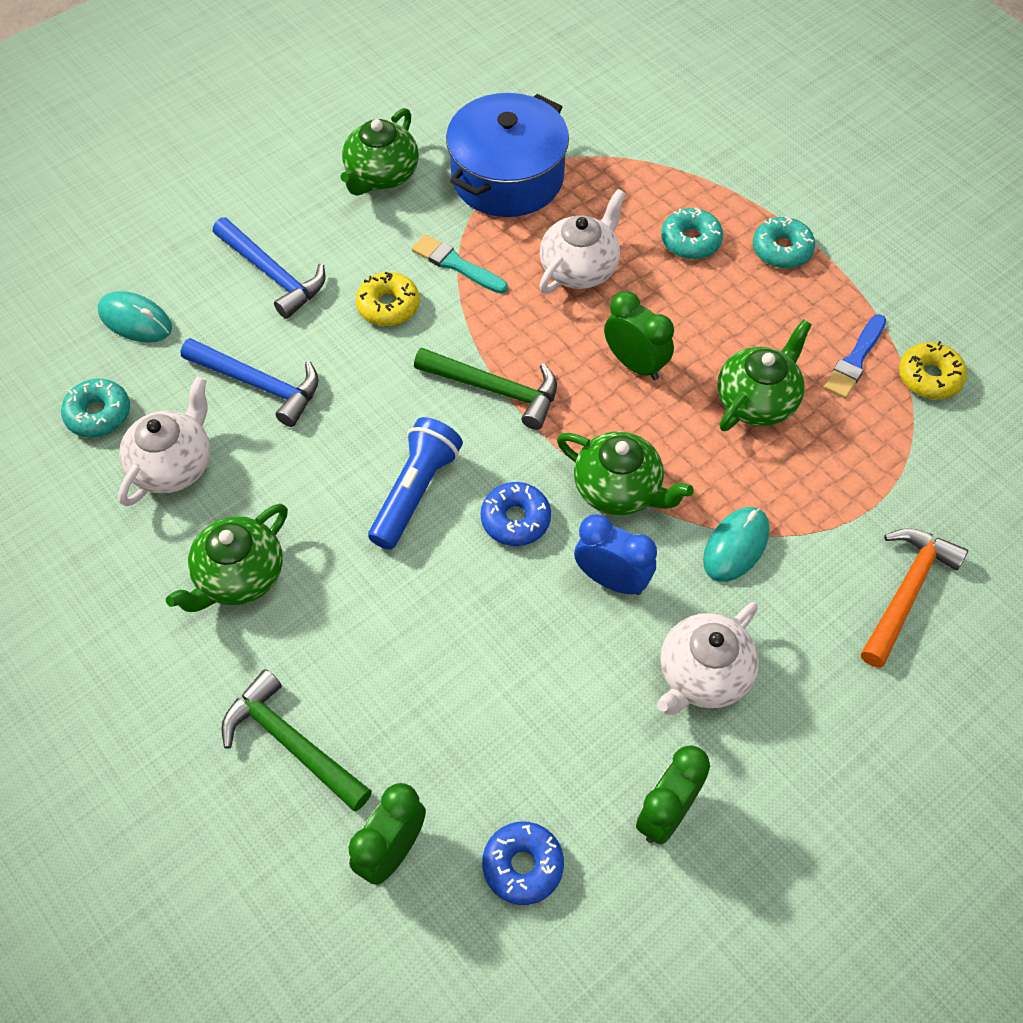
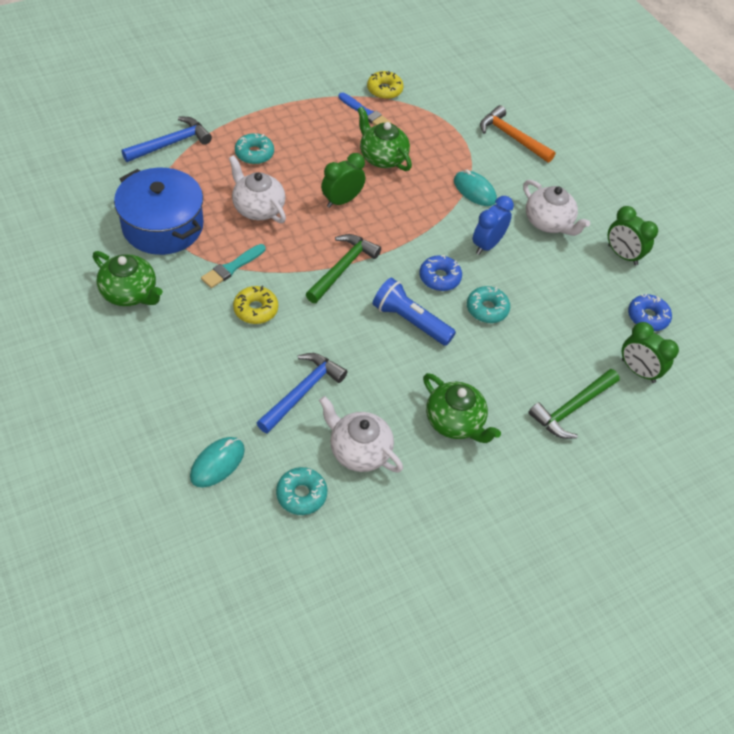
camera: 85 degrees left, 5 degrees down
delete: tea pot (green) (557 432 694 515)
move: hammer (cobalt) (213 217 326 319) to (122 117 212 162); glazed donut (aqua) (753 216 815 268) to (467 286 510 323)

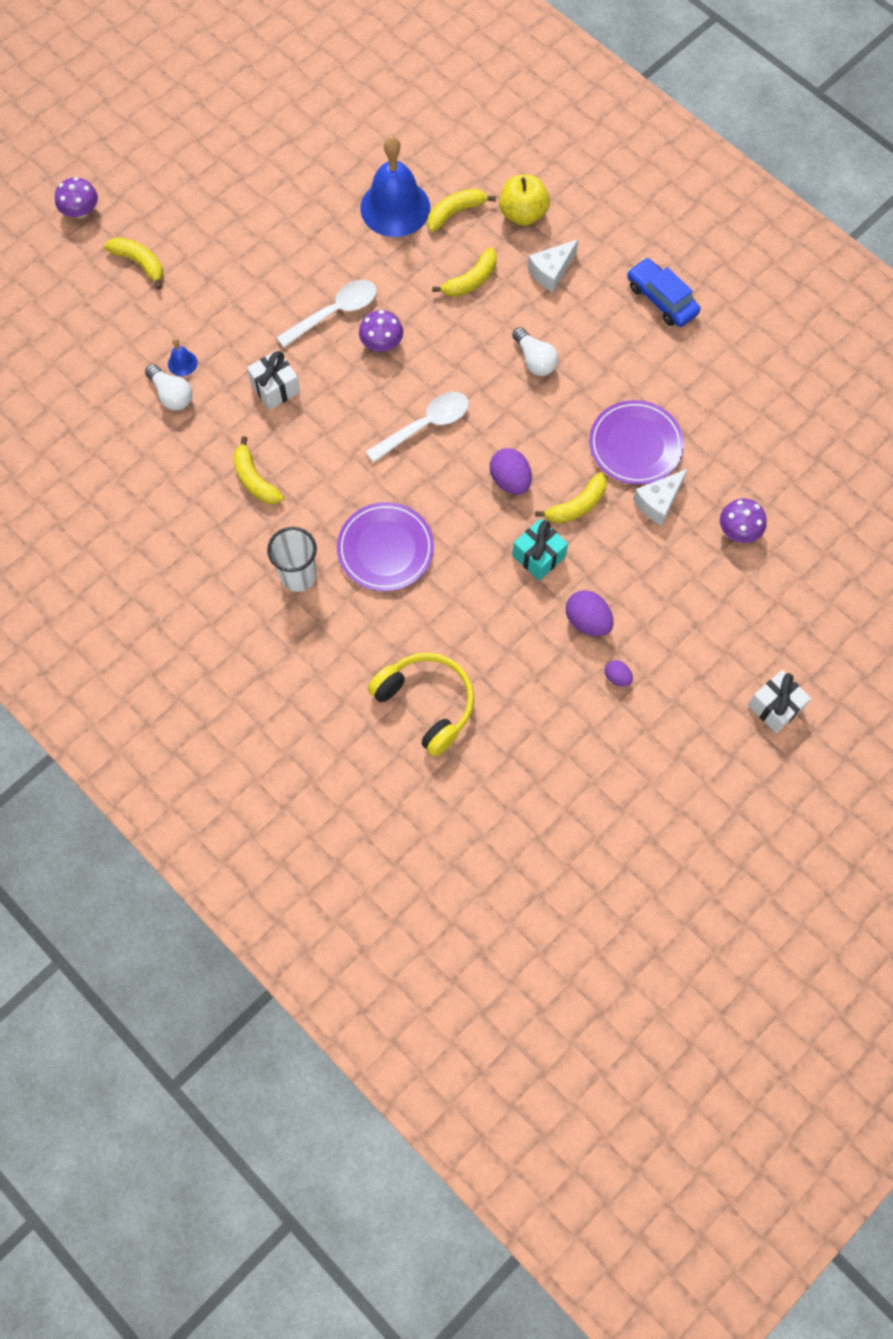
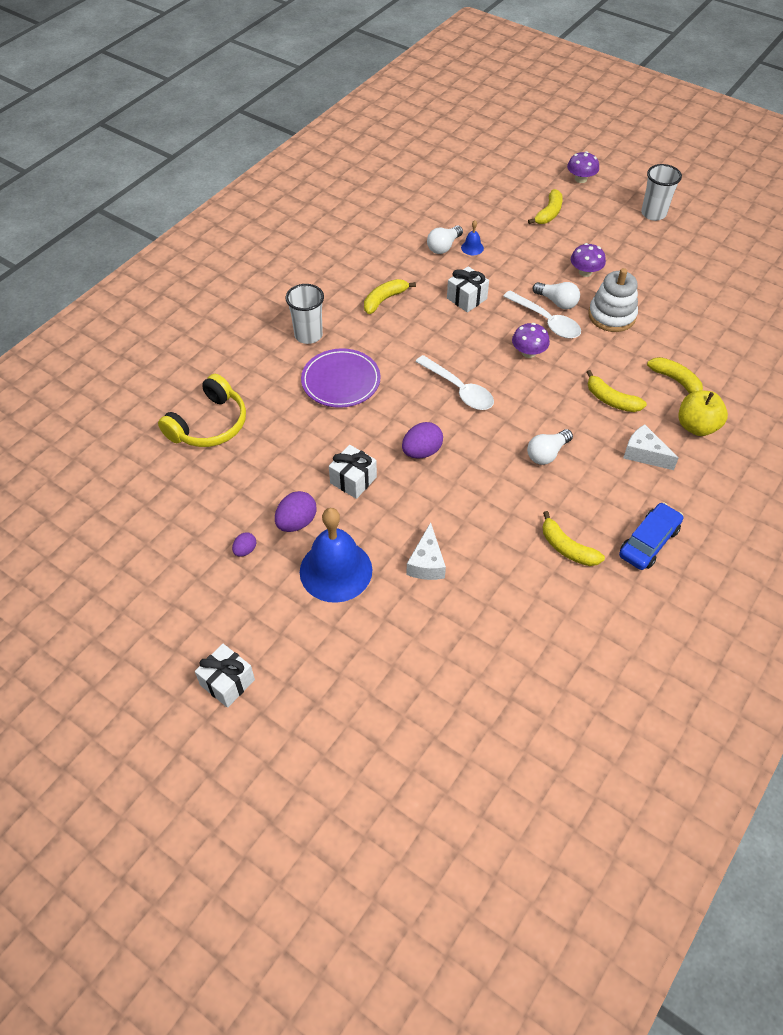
camera: 80 degrees right, 15 degrees down
delete: flat dish (purple) (589 400 684 484)
insert: bulb (snow-white) (532 282 580 309); ring stacker (snow-white) (588 268 638 332); beaker (snow-white) (641 164 682 221)
move: bell (cobalt) (360 136 430 237) to (300 508 372 603); banana (golden) (535 472 607 524) to (543 511 605 566); fungus (purple) (720 498 767 543) to (571 243 606 277)
recolor: gift (aqua) (512 519 568 581) to gift (snow-white) (329 445 377 499)
rotate: cheese (snow-white) (633 469 687 525) = (406 522 446 580) 120 degrees counterclockwise

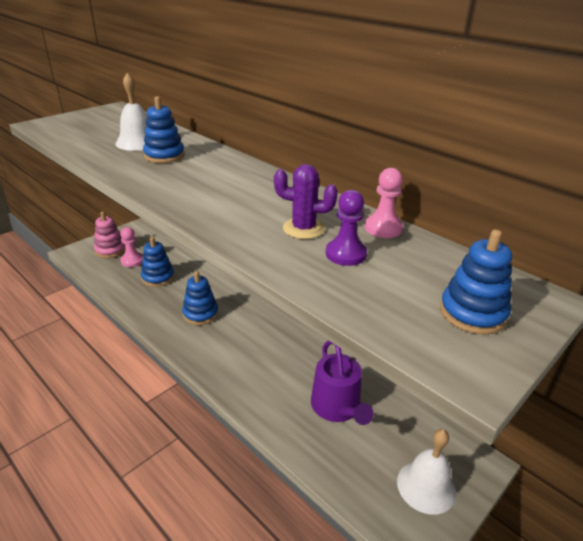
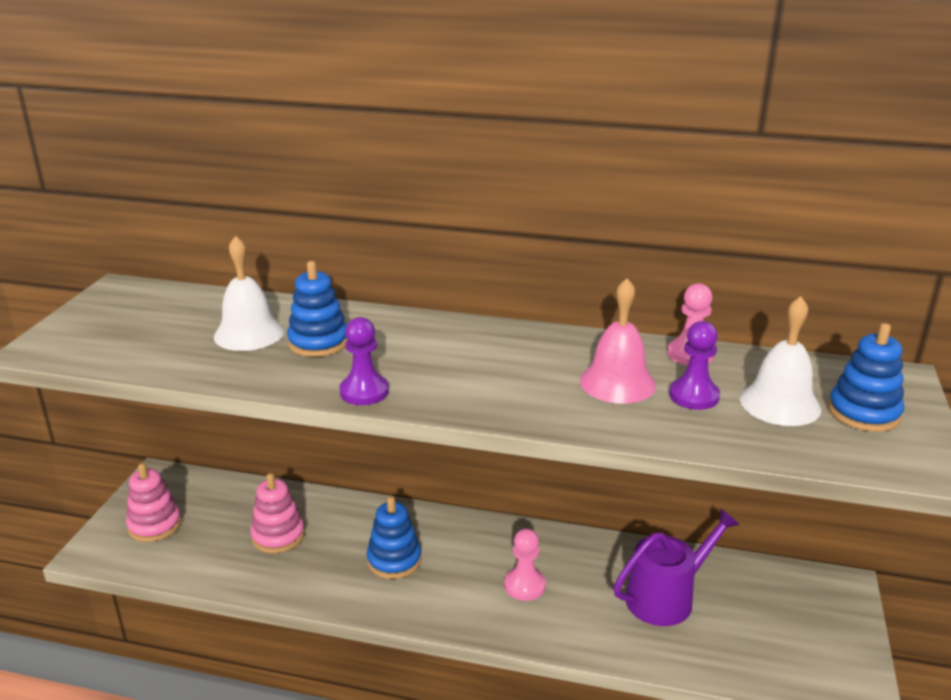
camera: 30 degrees left, 5 degrees down
insert: chess pawn (purple) (340 317 389 405)
move: chess pawn (pink) (120 227 143 267) to (504 528 546 601); bell (snow-white) (397 429 456 515) to (740 296 821 426)
replace: prickly plant (purple) (274 164 338 239) to bell (pink) (580 278 656 404)
recolor: ring stacker (cobalt) (141 237 174 287) to ring stacker (pink) (250 473 305 553)
rotate: watering pot (purple) (311 340 374 425) = (614 509 740 626) 75 degrees counterclockwise

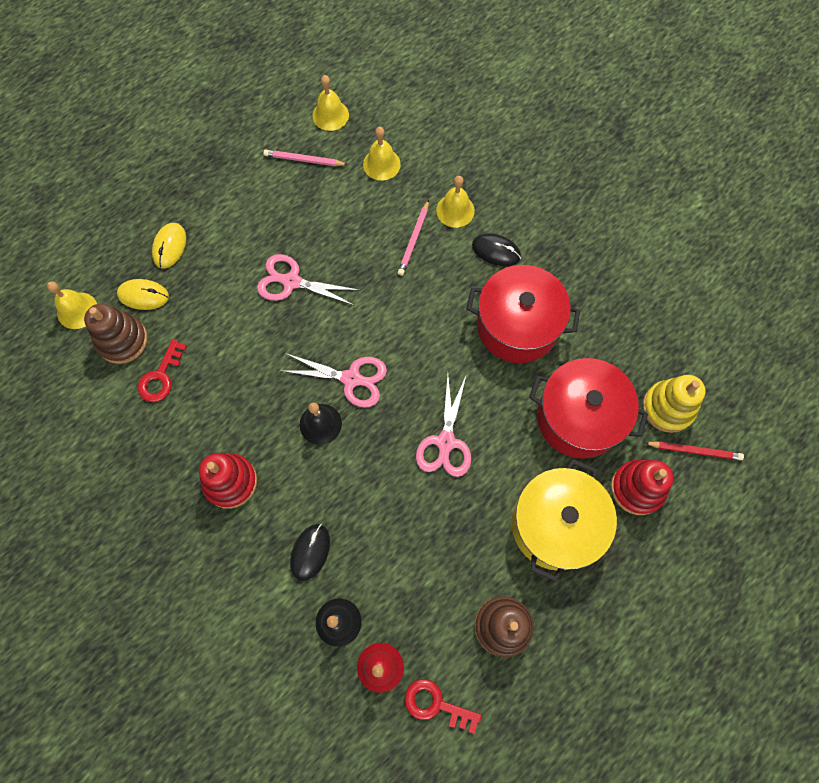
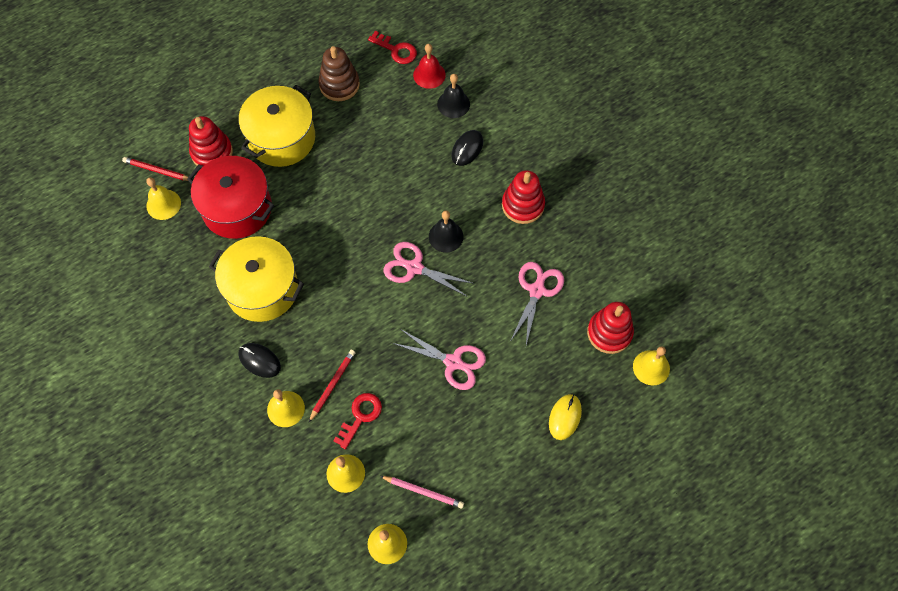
camera: 170 degrees left, 5 degrees down
delete: computer mouse (golden) (117 279 169 310)
move: latchkey (red) (138 339 187 402) to (333 393 382 449); scissors (pink) (416 375 471 477) to (510 262 564 345)
replace: ring stacker (golden) (643 375 706 433) to bell (golden) (146 177 181 220)
recolor: ring stacker (brown) (84 303 147 364) to ring stacker (red) (587 302 634 354); lead pencil (pink) (398 200 429 276) to lead pencil (red) (309 350 355 422); stockpot (red) (466 265 580 363) to stockpot (golden) (209 236 304 322)

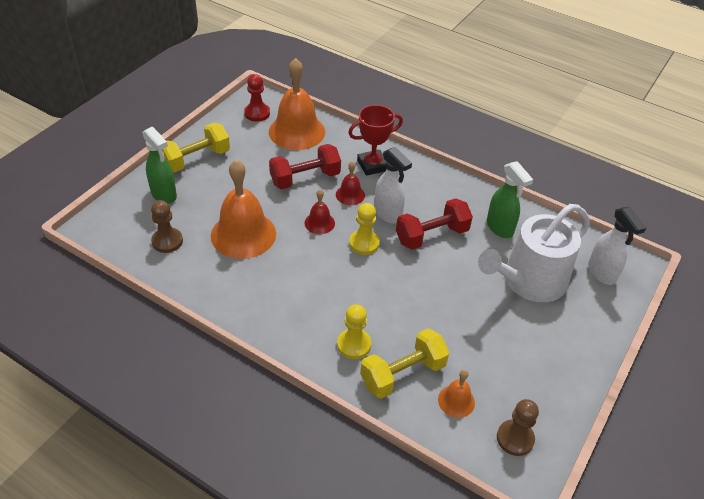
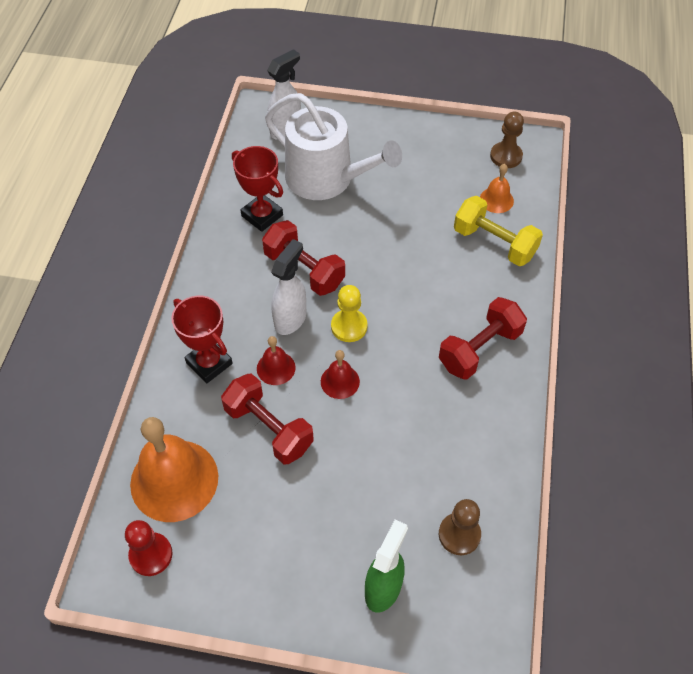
camera: 110 degrees left, 10 degrees up
delete: hand weight (golden) (162 123 230 173); bell (orange) (211 160 276 259); chess pawn (golden) (337 304 371 359)
insert: hand weight (red) (439 297 527 380)
replace: spray cleaner (green) (487 161 533 238) to prize cup (red) (232 146 283 232)

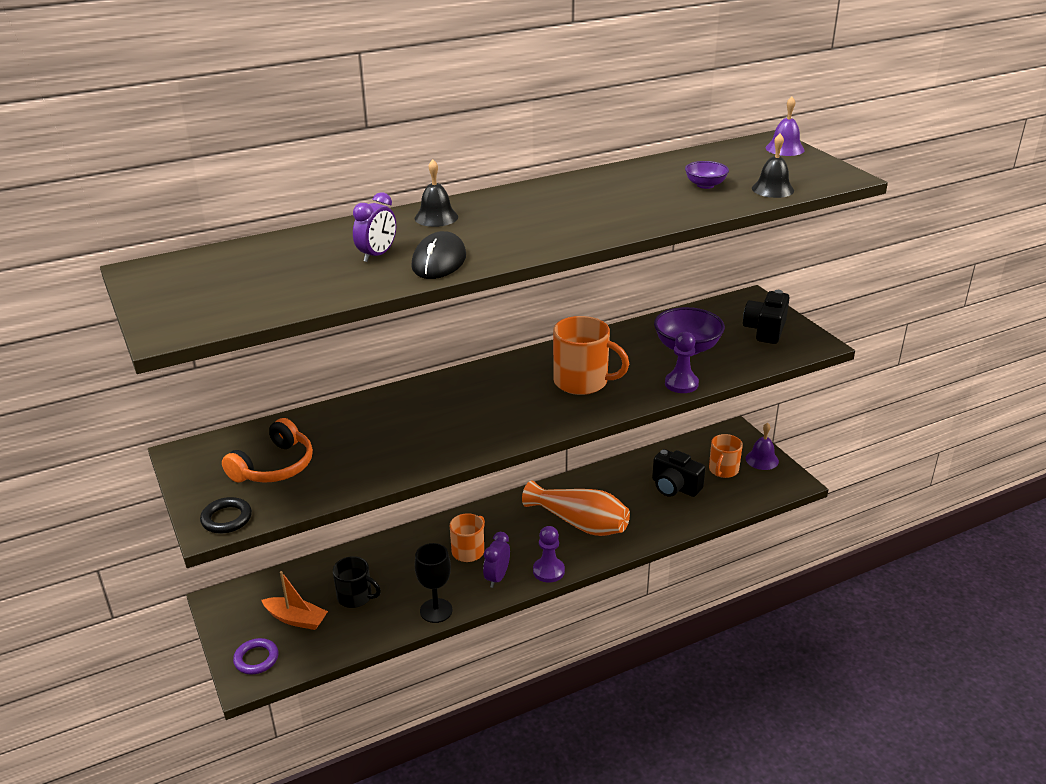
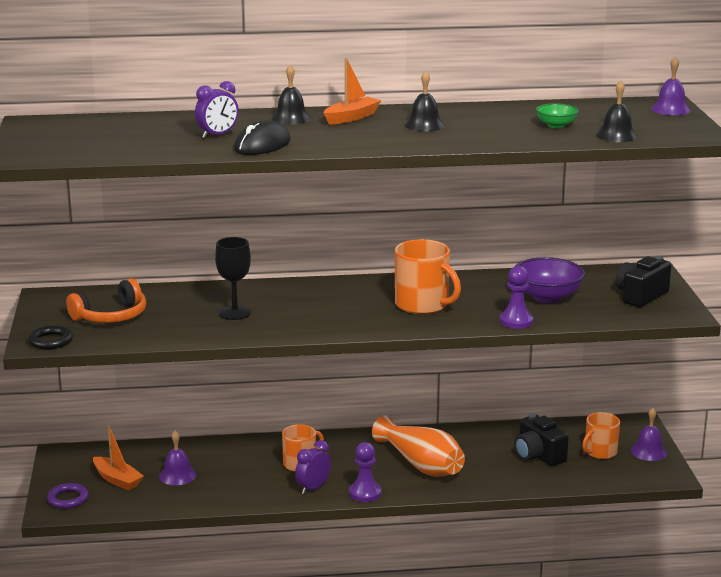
camera: 20 degrees right, 10 degrees down
insert: sailboat (orange) (324 58 381 125); bell (black) (405 71 445 131)
move: chalice (black) (415 543 452 623) to (215 237 251 320)
replace: tea mug (black) (333 556 381 608) to bell (purple) (159 430 196 485)
recolor: serving bowl (purple) (685 161 729 189) to serving bowl (green) (536 103 578 128)

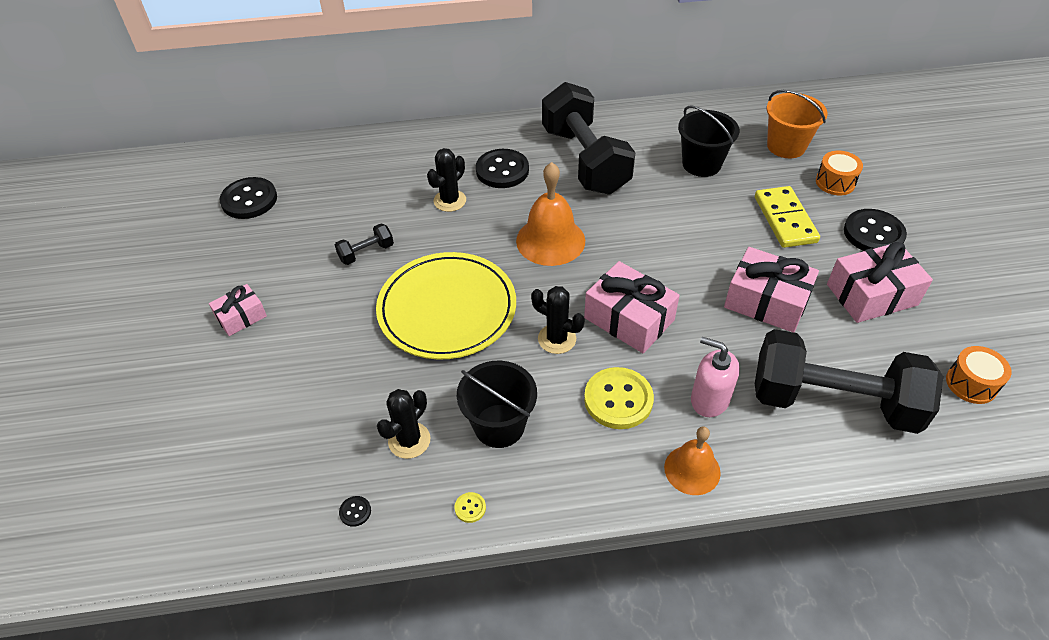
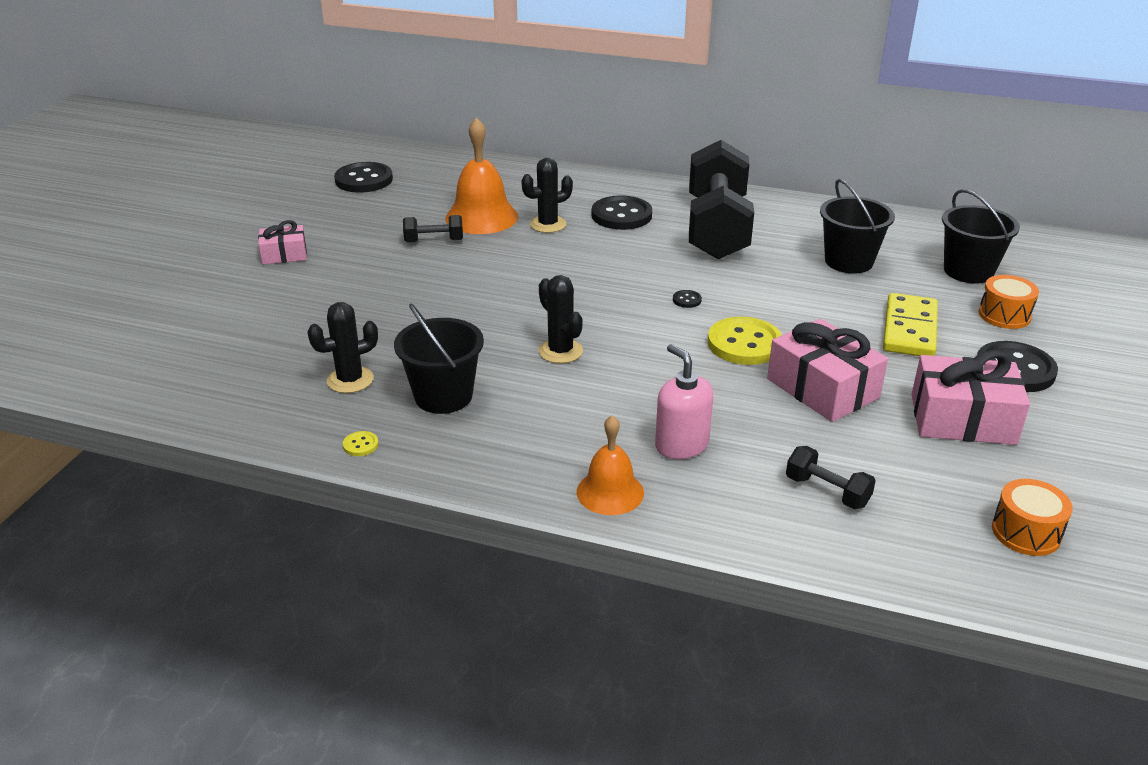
camera: 25 degrees right, 15 degrees down
delete: flat dish (golden) (376 252 516 360); gift (pink) (584 261 680 354)
move: button (black) (339 496 371 527) to (673 290 702 308); bell (orange) (516 162 585 266) to (445 117 518 234); button (golden) (584 367 654 429) to (708 317 782 365)
recolor: sand bucket (orange) (767 90 828 158) to sand bucket (black) (942 189 1020 284)
resize: hand weight (black) (755 329 943 434) = (786 446 876 509) x0.40

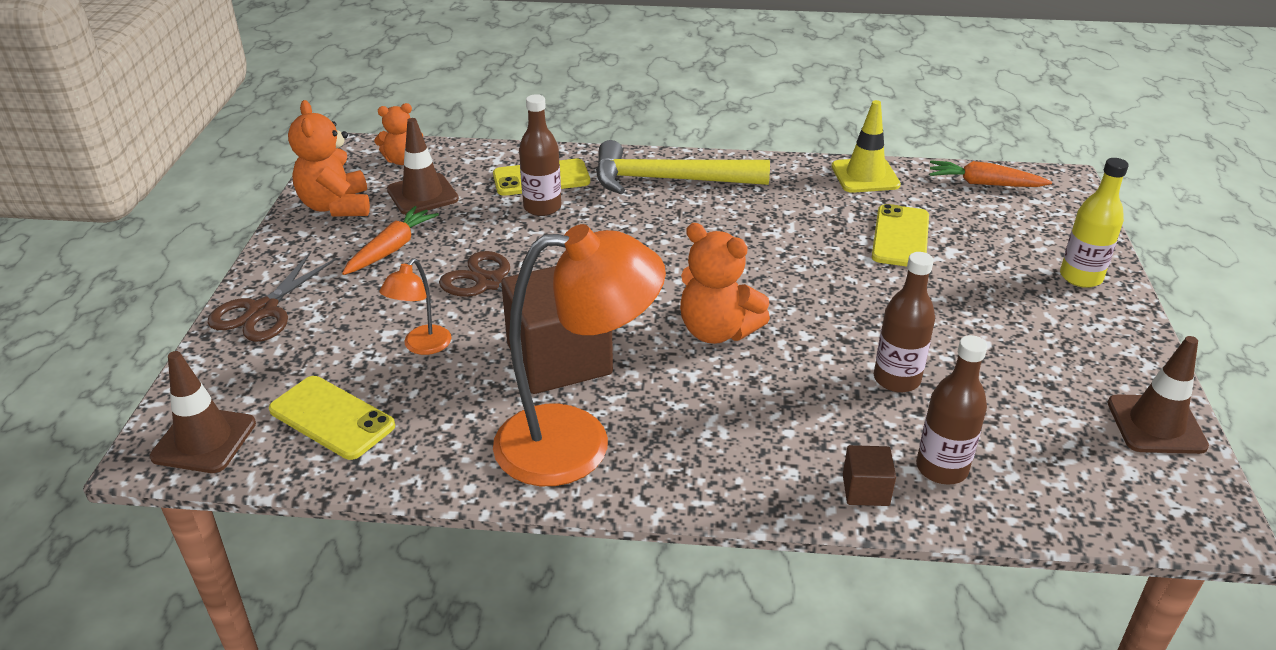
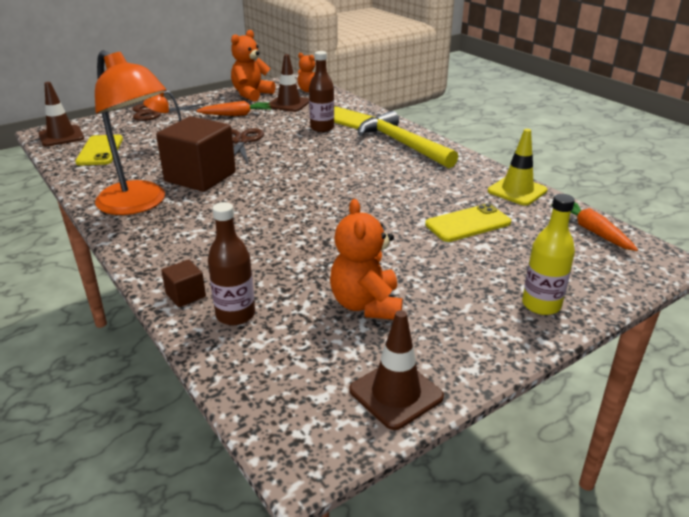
camera: 50 degrees right, 5 degrees down
delete: drink bottle (brown) (874 252 935 392)
move: teddy (orange) (680 223 770 344) to (330 199 403 320)

